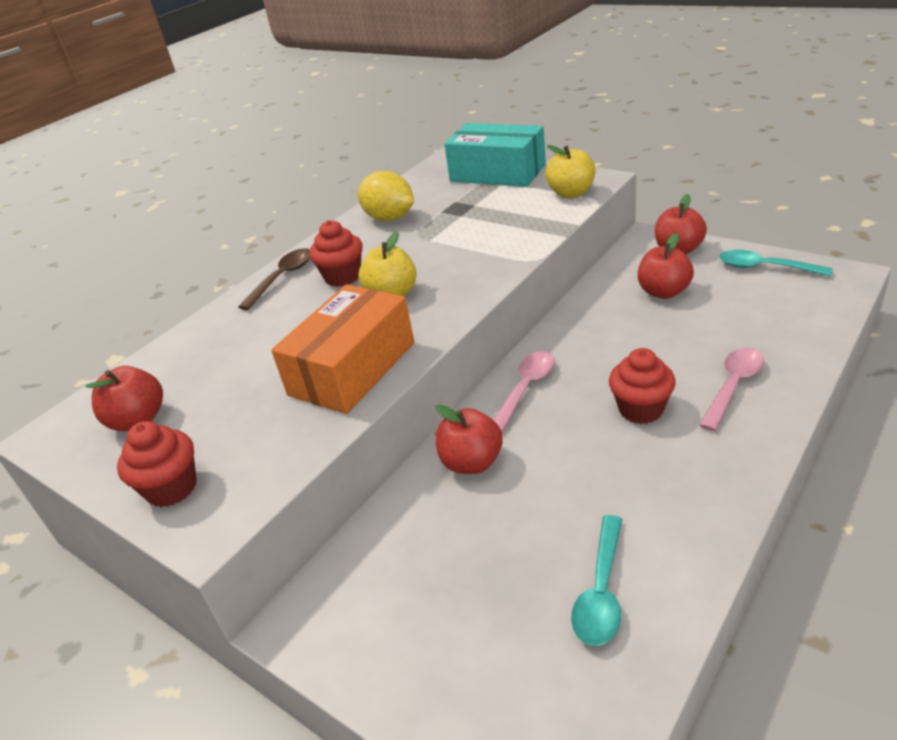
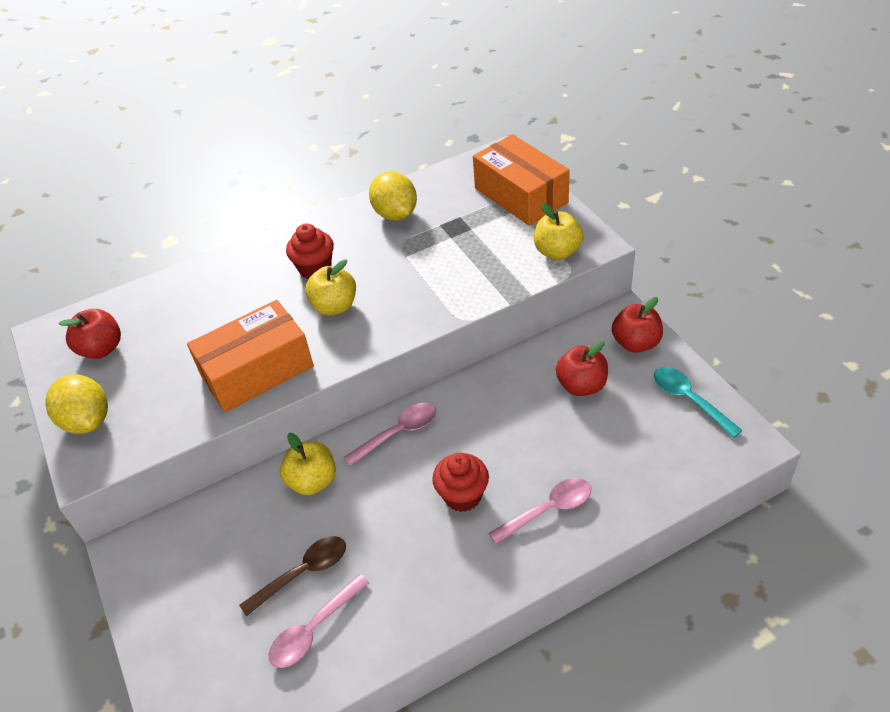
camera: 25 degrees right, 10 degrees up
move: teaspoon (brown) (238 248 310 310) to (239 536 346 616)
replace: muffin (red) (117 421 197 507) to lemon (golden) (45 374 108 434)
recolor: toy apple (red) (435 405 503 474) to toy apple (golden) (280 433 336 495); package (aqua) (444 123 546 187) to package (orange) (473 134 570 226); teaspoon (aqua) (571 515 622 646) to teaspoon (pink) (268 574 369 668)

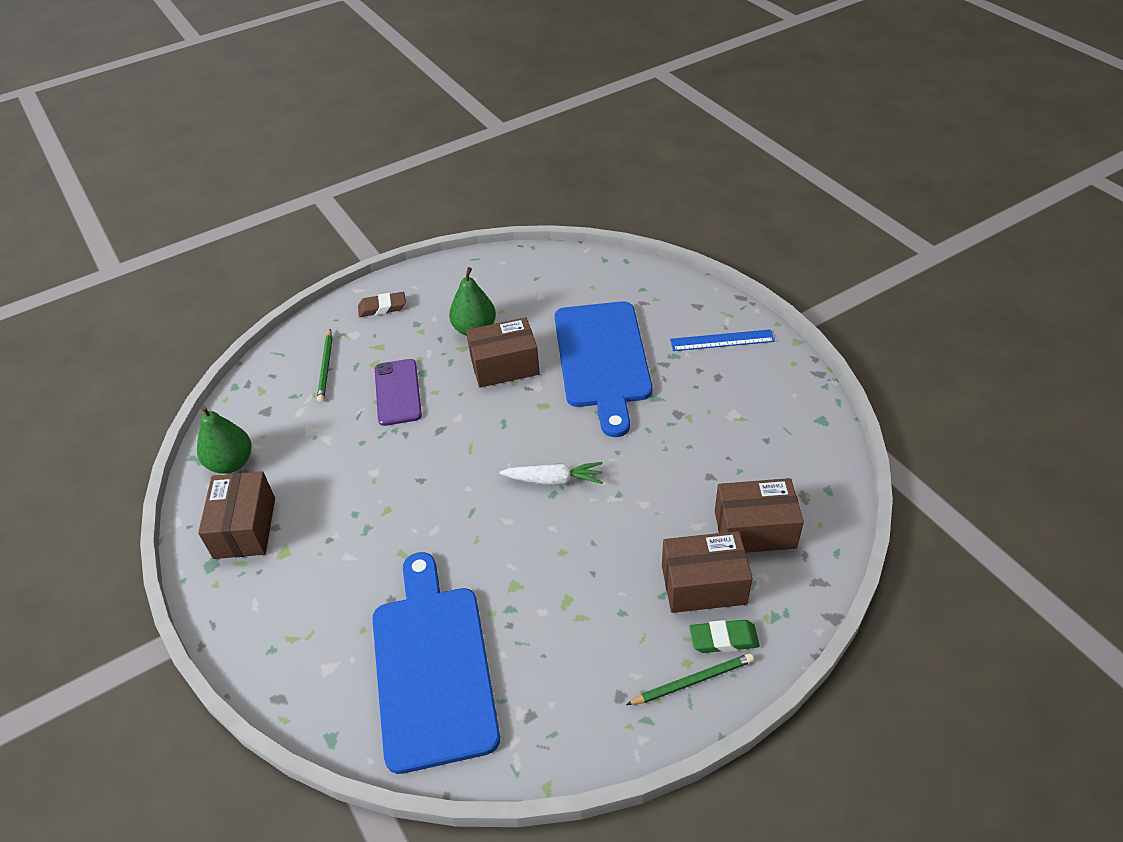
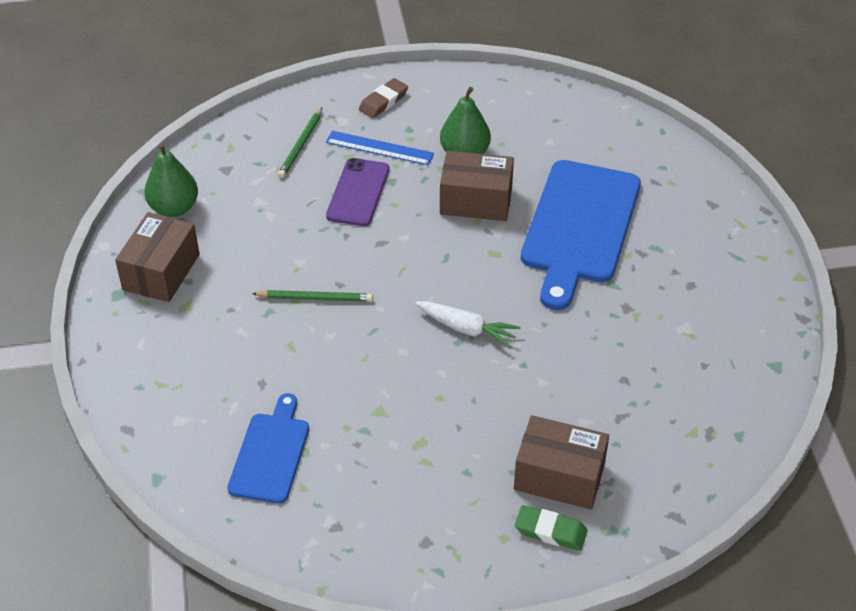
camera: 20 degrees right, 0 degrees up
delete: package (brown) (715 478 804 553)
move: lead pencil (green) (626 653 754 705) to (252 290 373 302); straightedge (cobalt) (670 329 775 351) to (326 131 434 165)
rotate: gum eraser (brown) (358 292 406 317) = (359 78 408 118) 60 degrees counterclockwise
resize: chopping board (cobalt) (372 552 500 774) = (227 393 309 504) x0.56

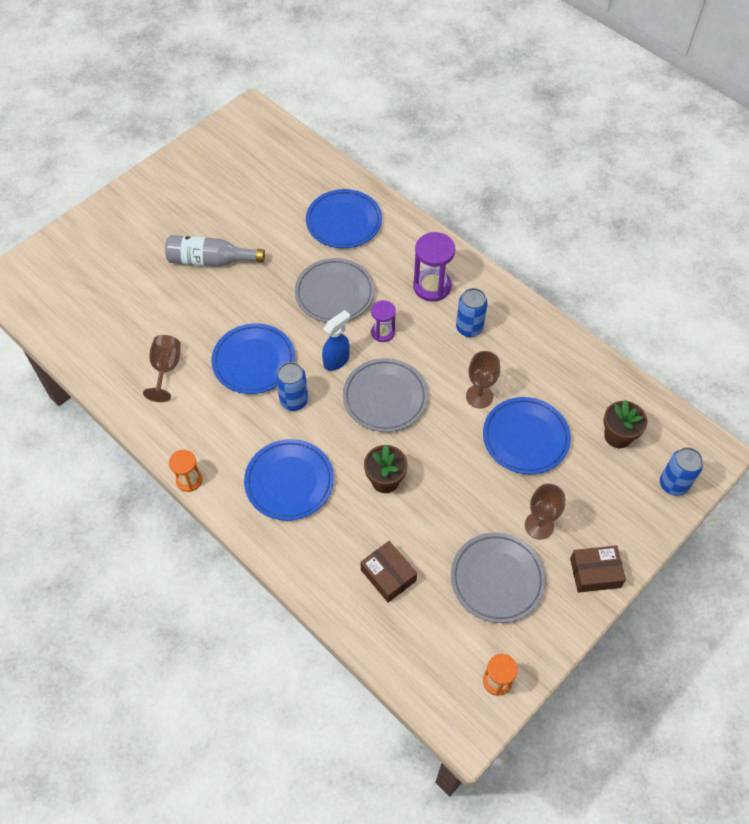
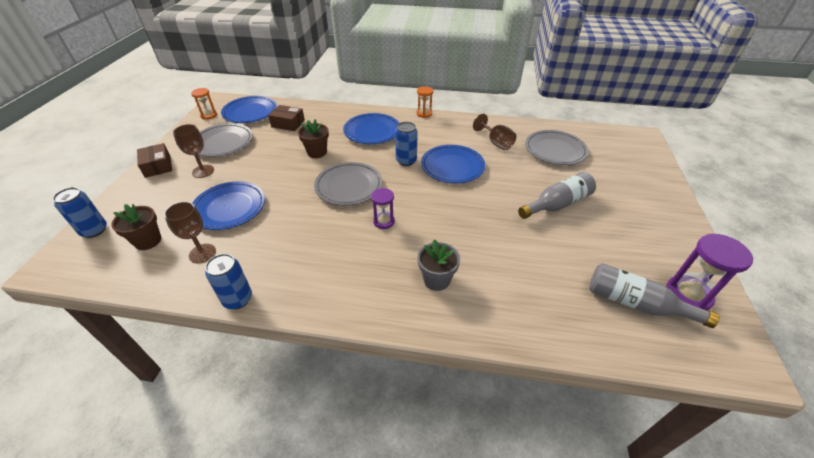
camera: 145 degrees right, 15 degrees down
delete: spray cleaner (cobalt) (322 310 350 371)
insert: plant pot (gray) (417 239 460 291); drink bottle (gray) (589 263 720 328)
move: flat dish (gray) (295 258 375 323) to (525 130 588 165); flat dish (cobalt) (306 189 382 248) to (221 96 277 123); hourglass (purple) (413 232 456 302) to (666 234 753 311); soda can (cobalt) (456 288 488 337) to (205 254 252 309); chalice (brown) (466 351 500 408) to (164 201 216 264)
rotate: package (brown) (570 545 626 593) = (137 143 172 178) 75 degrees counterclockwise

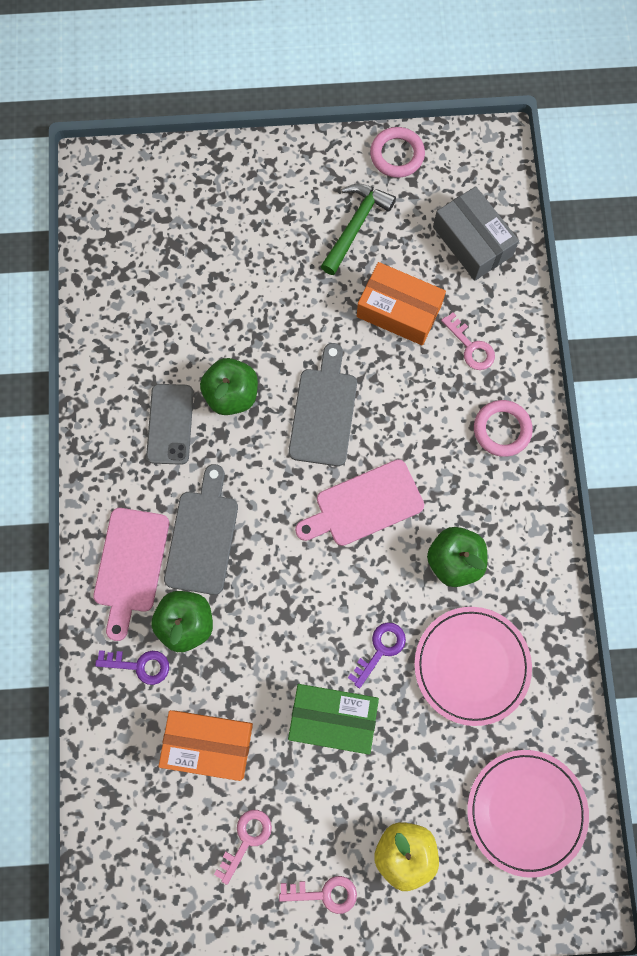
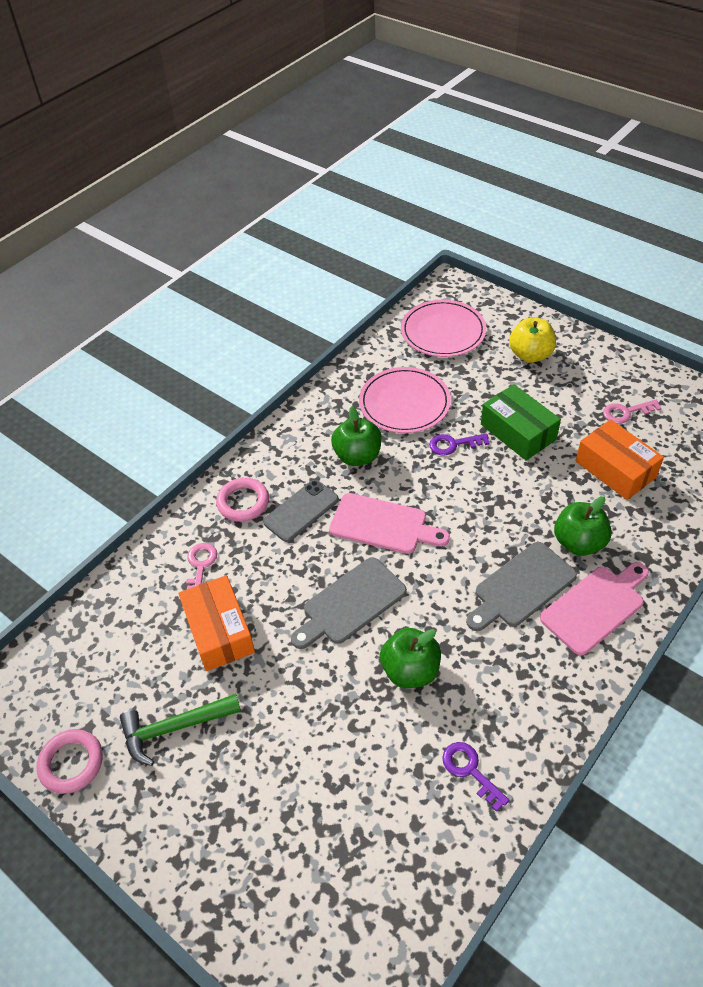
camera: 135 degrees left, 25 degrees down
delete: latchkey (pink) (279 876 357 914); package (gray) (433 186 519 280)
move: latchkey (purple) (95 650 169 685) to (442 742 509 812); smartphone (gray) (146 384 194 465) to (263 480 339 542)

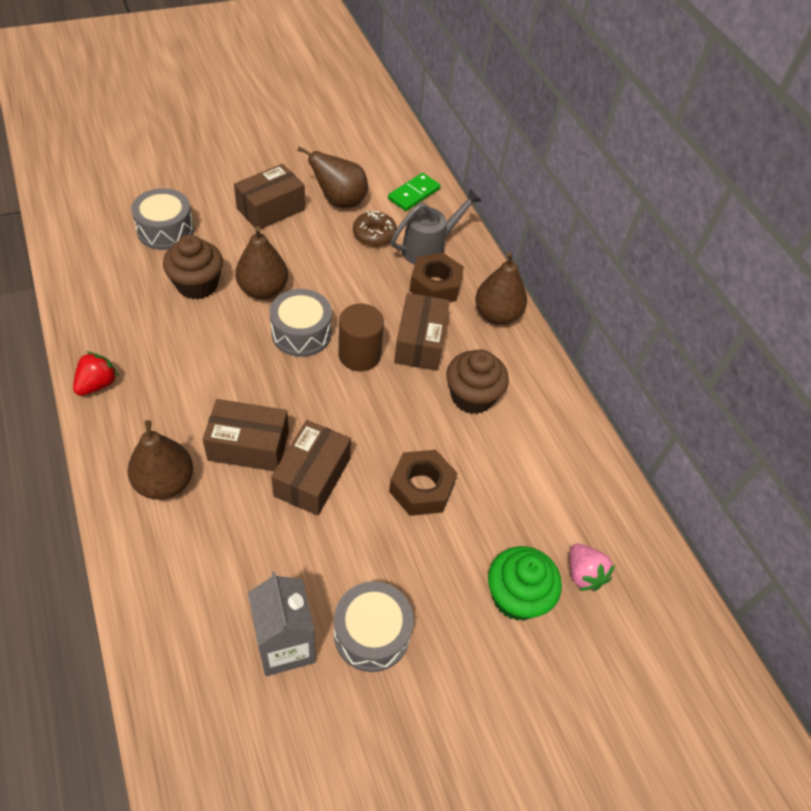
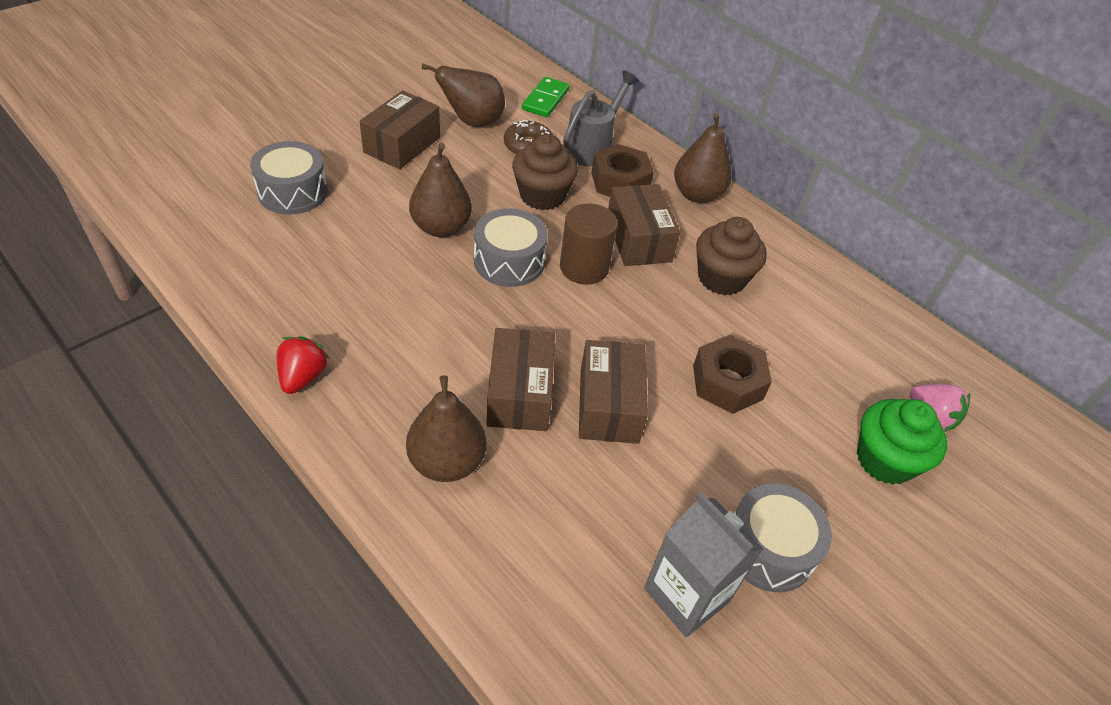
camera: 20 degrees left, 5 degrees down
move: muffin (brown) (163 235 223 300) to (512 134 578 210)
rotate: package (brown) (202 399 289 471) = (486 328 555 431) 75 degrees counterclockwise

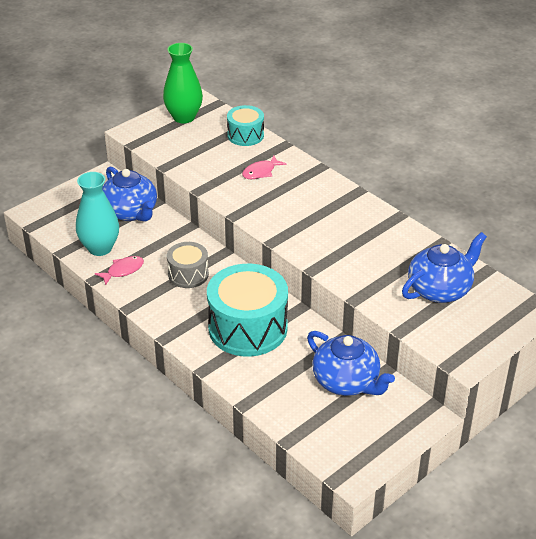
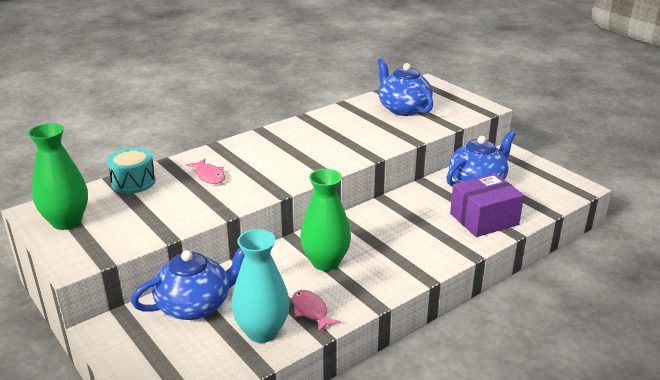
camera: 85 degrees left, 10 degrees down
delete: snare drum (aqua) (207 264 288 357)
insert: package (purple) (450 173 524 237)
replace: snare drum (gray) (167 242 209 288) to tall vase (green) (300 169 351 271)

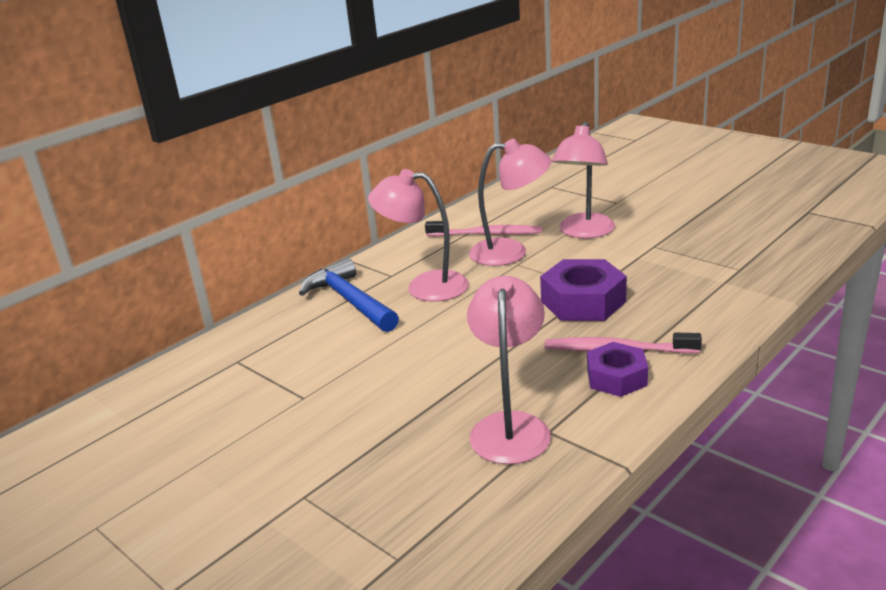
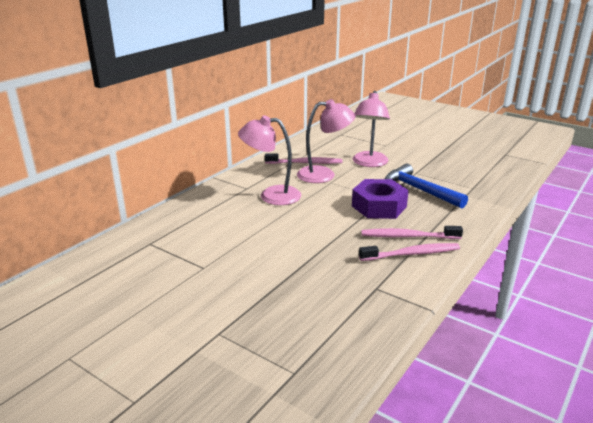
camera: 10 degrees left, 0 degrees up
delete: desk lamp (pink) (467 276 551 464)
move: hammer (cobalt) (299 258 399 332) to (385 164 468 209)
replace: hexagon nut (purple) (587 342 648 397) to dental brush (pink) (359 243 460 261)

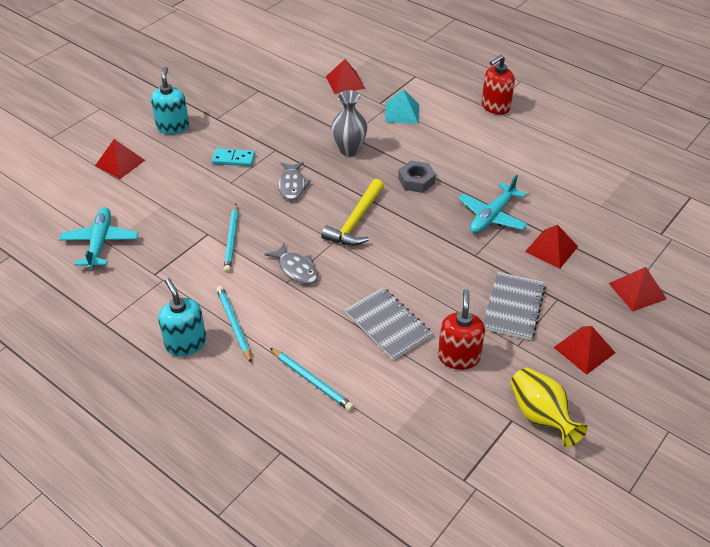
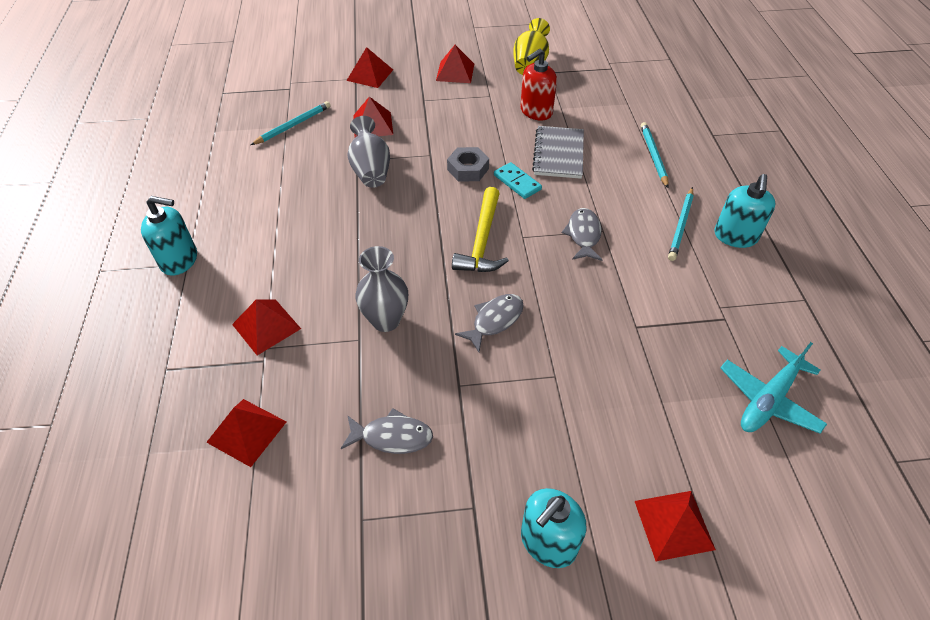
camera: 135 degrees left, 5 degrees up
delete: exercise book (gray) (483 272 546 340)
insert: fish figure (gray) (341 408 433 454)
move: domino piece (aqua) (212 148 255 166) to (494 162 542 199); lead pencil (aqua) (224 204 238 273) to (251 101 330 145); hexagon nut (gray) (398 161 436 193) to (447 147 489 182)
replace: aeroplane (aqua) (458 175 528 233) to tall vase (gray) (347 116 390 188)
recolor: solid pyramid (aqua) (385 89 419 124) to solid pyramid (red) (232 299 301 355); soap dispenser (red) (481 55 515 115) to soap dispenser (aqua) (141 196 197 276)
rotate: hammer (golden) (321 179 384 246) = (452 187 509 272) 120 degrees clockwise

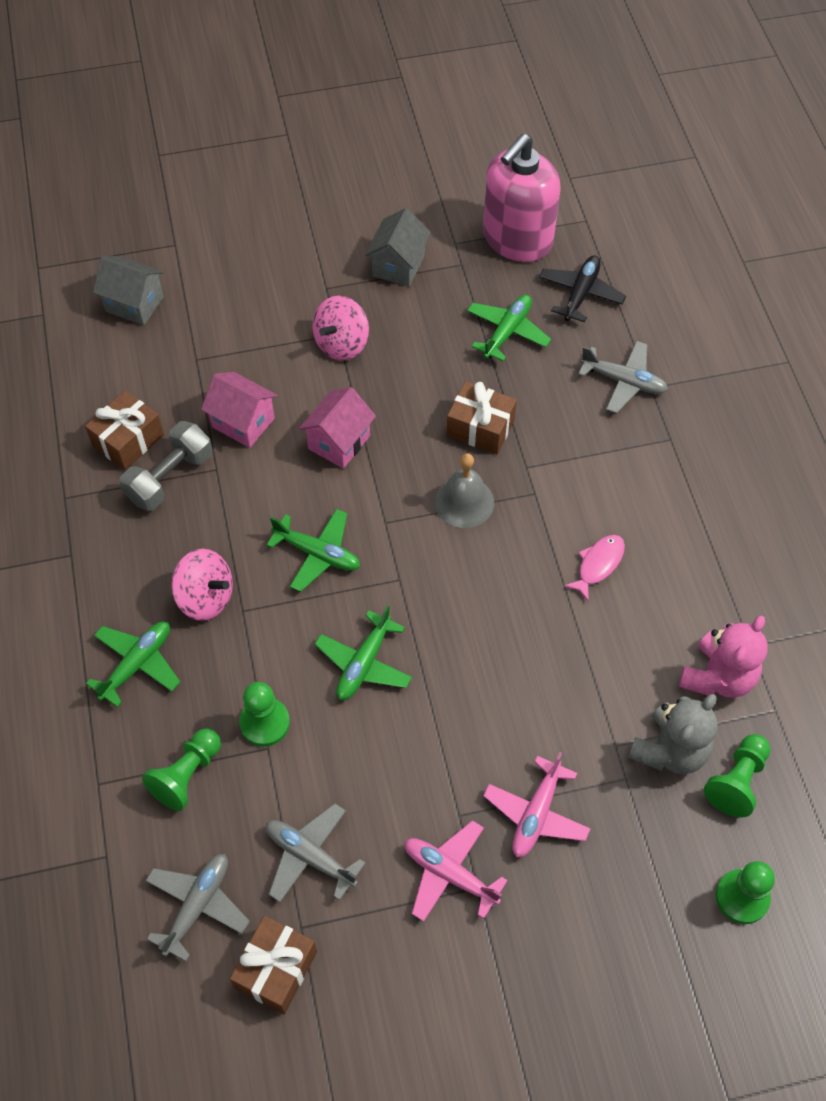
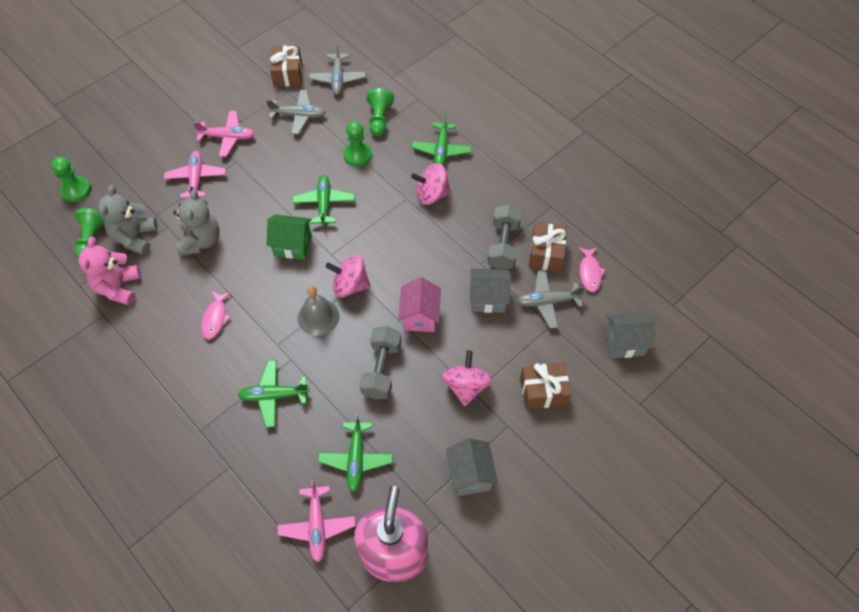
camera: 150 degrees right, 0 degrees up
insert: teddy (gray) (173 189 220 256); cottage (green) (267 215 312 259); whirligig (pink) (326 255 371 297); hand weight (gray) (360 326 402 400); fish figure (pink) (578 247 605 292)
move: aeroplane (green) (266 509 360 592) to (238 360 309 427); gift (brown) (447 381 517 455) to (520 363 571 409); aeroplane (gray) (578 341 668 413) to (517 270 585 329)
recolor: cottage (pink) (201 372 278 448) to cottage (gray) (470 269 511 313); aeroplane (black) (539 255 626 322) to aeroplane (pink) (277 480 356 562)

